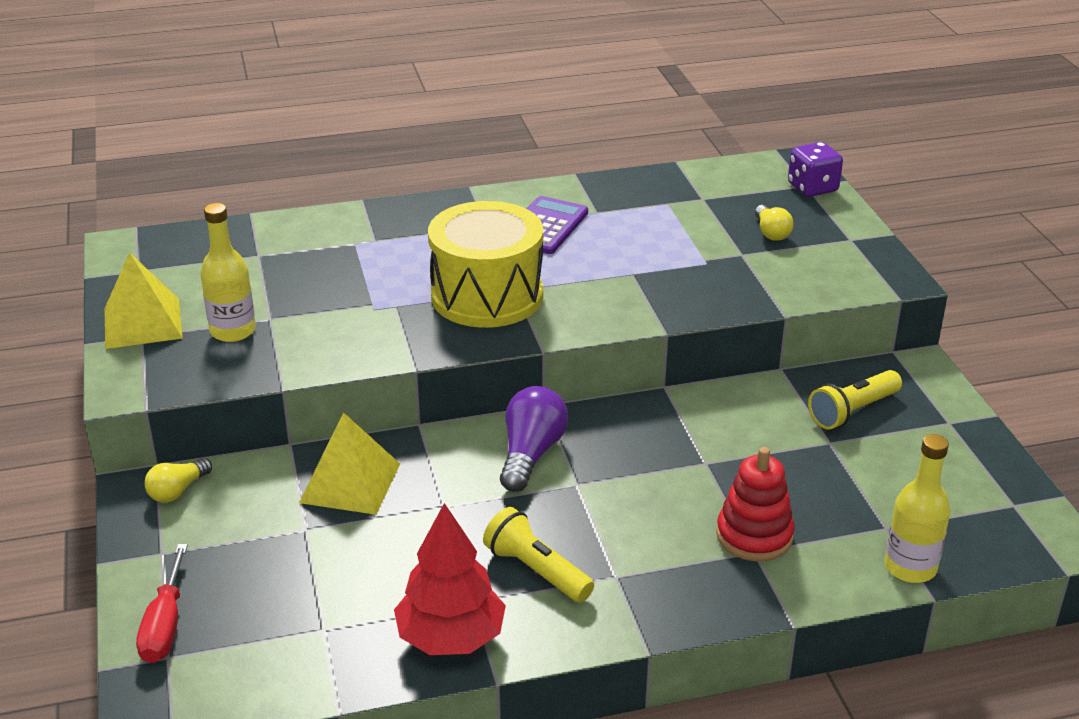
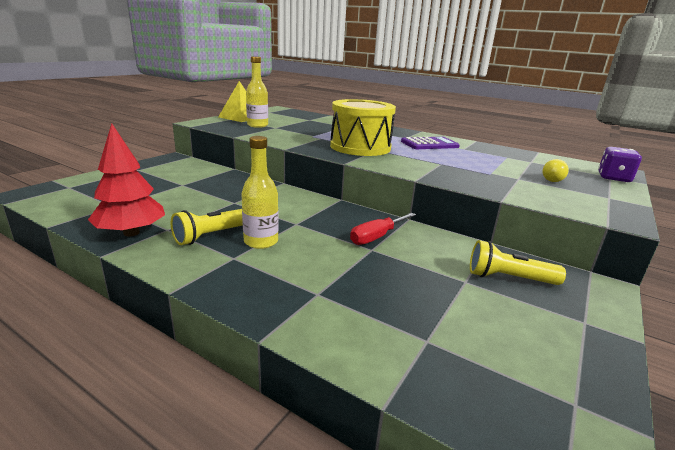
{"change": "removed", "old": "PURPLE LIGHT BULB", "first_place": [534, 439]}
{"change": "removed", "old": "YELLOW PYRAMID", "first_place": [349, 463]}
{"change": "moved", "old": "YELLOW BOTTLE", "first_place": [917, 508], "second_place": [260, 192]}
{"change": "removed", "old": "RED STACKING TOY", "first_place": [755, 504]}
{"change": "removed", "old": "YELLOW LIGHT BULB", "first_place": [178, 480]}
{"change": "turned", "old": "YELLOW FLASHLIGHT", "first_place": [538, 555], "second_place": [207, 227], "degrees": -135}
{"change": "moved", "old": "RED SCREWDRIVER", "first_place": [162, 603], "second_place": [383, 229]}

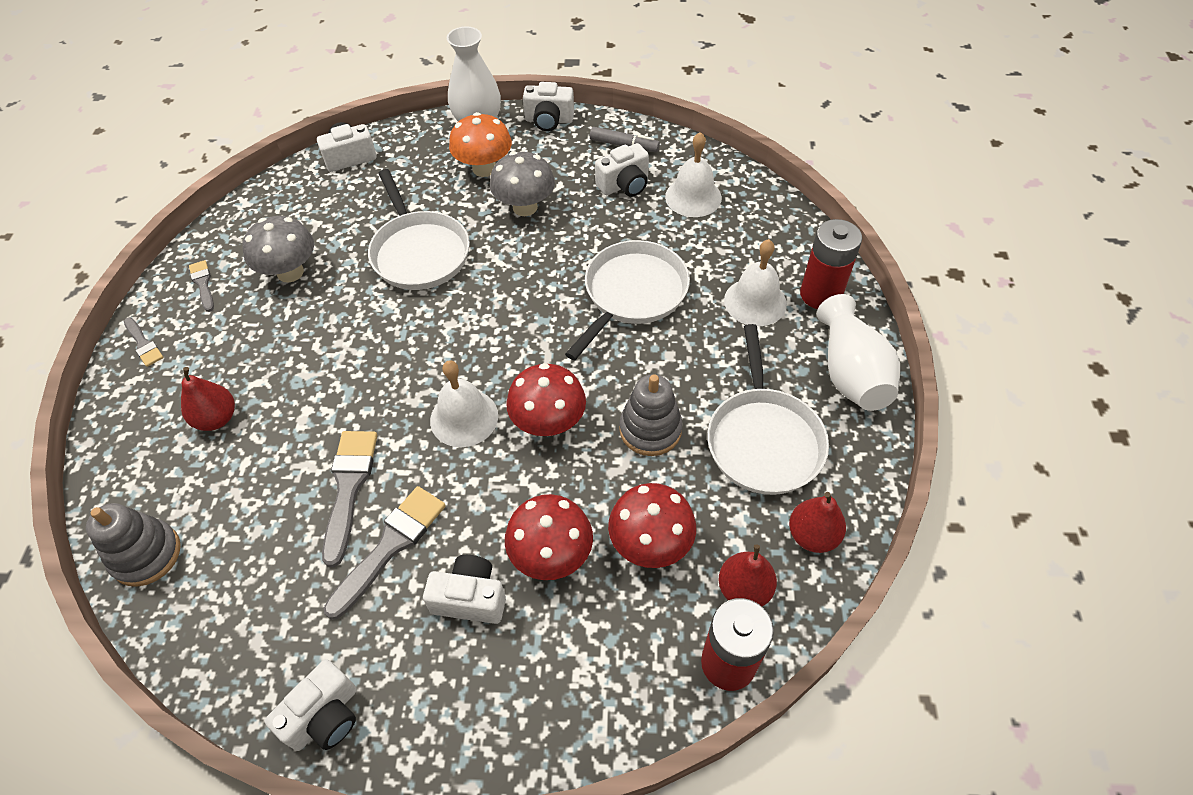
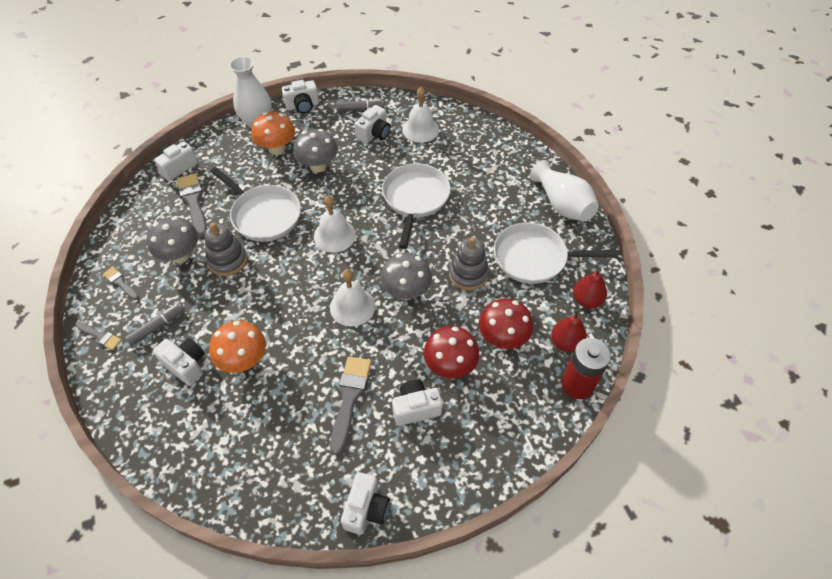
{"change": "removed", "old": "RED BATTERY", "first_place": [831, 264]}
{"change": "moved", "old": "WHITE BELL", "first_place": [755, 282], "second_place": [335, 224]}
{"change": "turned", "old": "WHITE PAN", "first_place": [768, 409], "second_place": [556, 253], "degrees": 120}
{"change": "recoloured", "old": "RED MUSHROOM", "new": "GREY MUSHROOM", "first_place": [546, 399], "second_place": [406, 276]}
{"change": "replaced", "old": "RED PEAR", "new": "WHITE CAMERA", "first_place": [208, 399], "second_place": [179, 362]}
{"change": "moved", "old": "GREY BRUSH", "first_place": [349, 499], "second_place": [192, 205]}
{"change": "moved", "old": "GREY STACKING TOY", "first_place": [133, 545], "second_place": [226, 249]}
{"change": "added", "new": "GREY MARKER", "second_place": [155, 324]}
{"change": "added", "new": "ORANGE MUSHROOM", "second_place": [237, 347]}

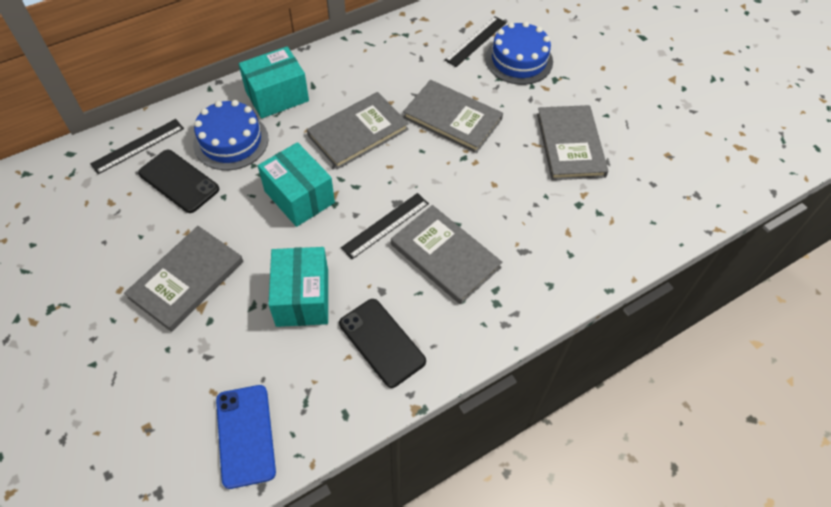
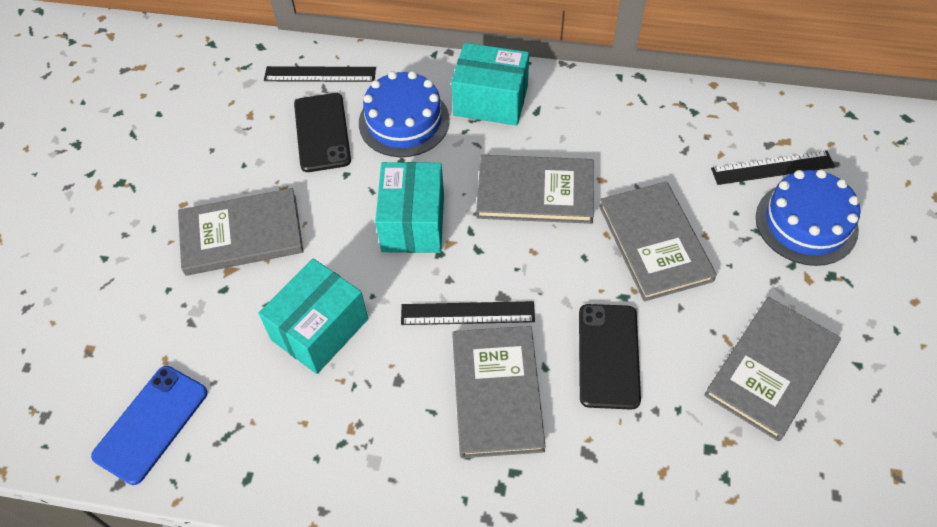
{"change": "moved", "old": "BLACK PHONE", "first_place": [382, 343], "second_place": [610, 357]}

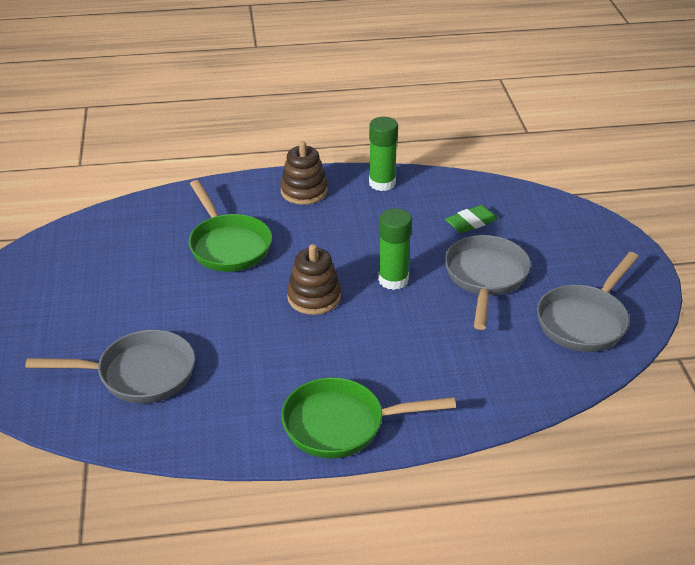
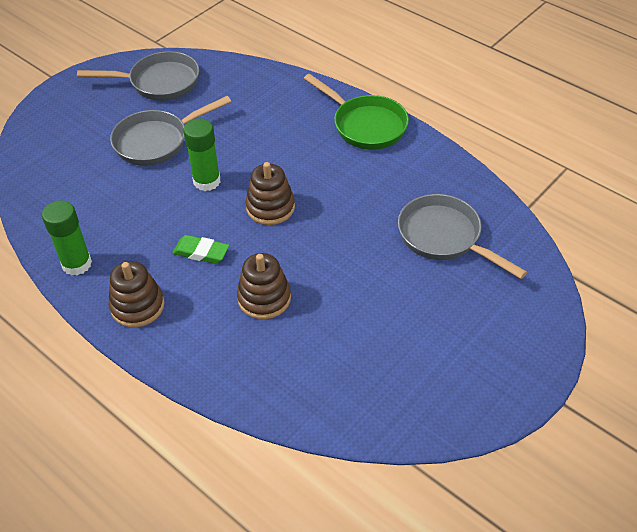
{"change": "replaced", "old": "GREEN PAN", "new": "BROWN STACKING TOY", "first_place": [230, 226], "second_place": [264, 286]}
{"change": "moved", "old": "GREEN ERASER", "first_place": [471, 219], "second_place": [201, 249]}

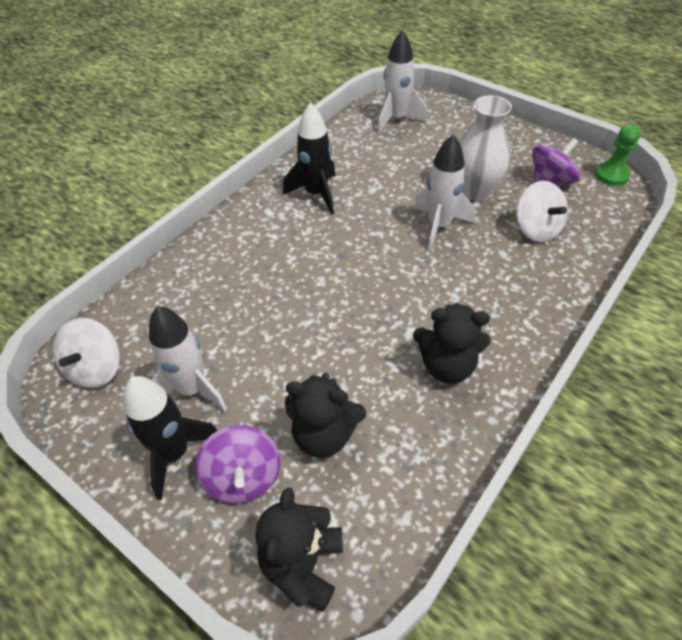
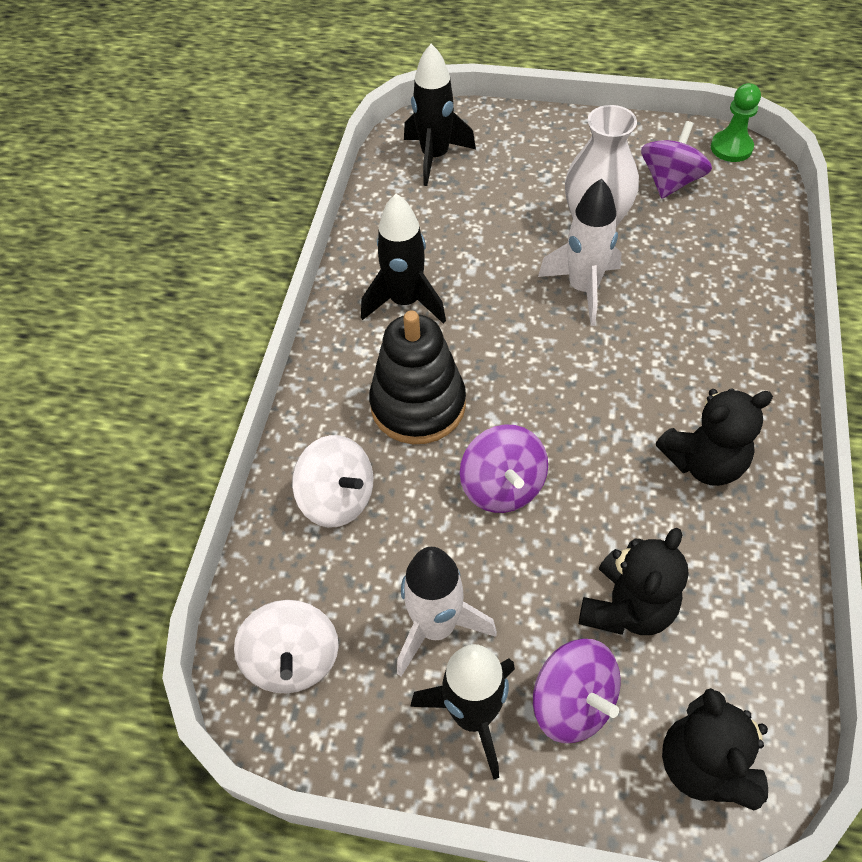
{"change": "recoloured", "old": "WHITE ROCKET", "new": "BLACK ROCKET", "first_place": [402, 82], "second_place": [440, 115]}
{"change": "moved", "old": "WHITE SPINNING TOP", "first_place": [542, 211], "second_place": [332, 481]}
{"change": "turned", "old": "BLACK TEDDY BEAR", "first_place": [325, 415], "second_place": [633, 581], "degrees": -45}
{"change": "added", "new": "BLACK STACKING TOY", "second_place": [417, 377]}
{"change": "added", "new": "PURPLE SPINNING TOP", "second_place": [504, 468]}

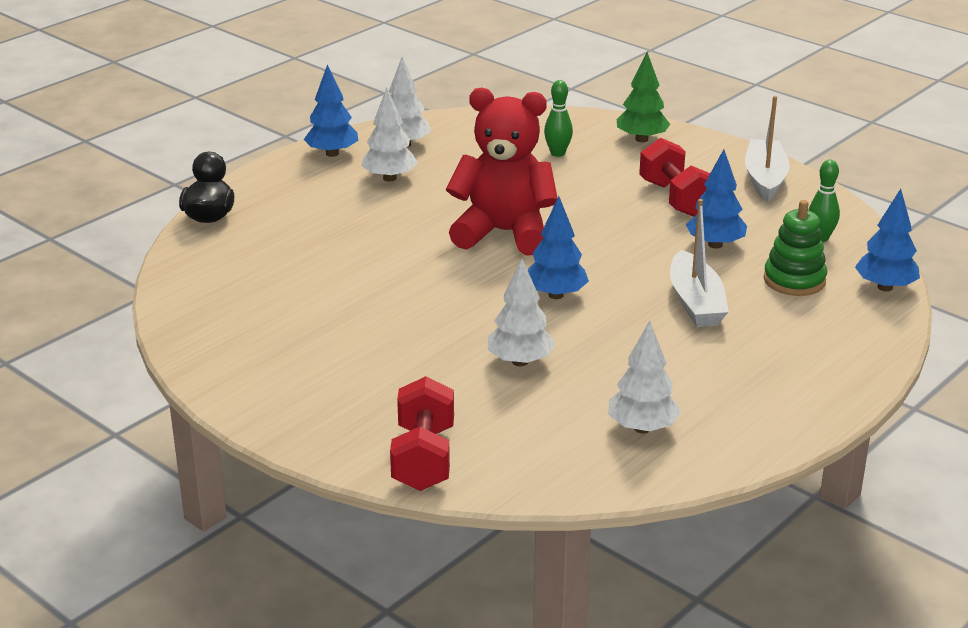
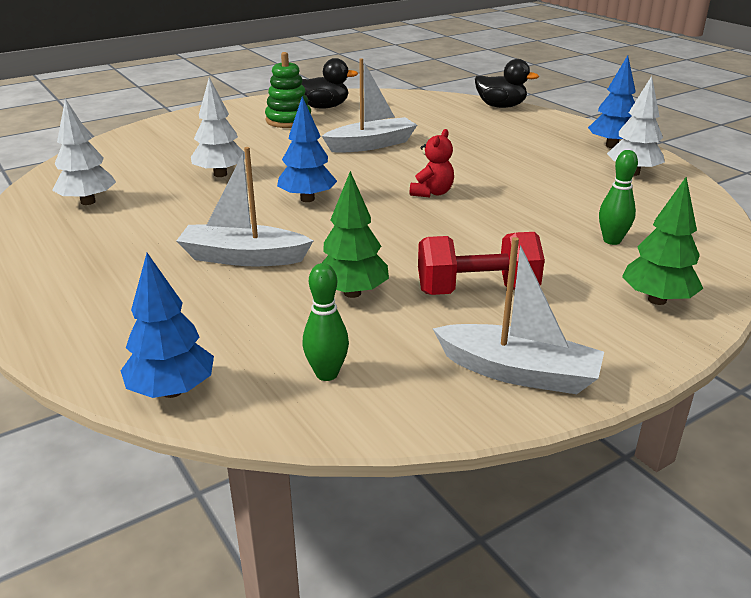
{"change": "removed", "old": "WHITE TREE", "first_place": [389, 134]}
{"change": "resized", "old": "RED TEDDY BEAR", "first_place": [501, 172], "second_place": [432, 163], "factor": 0.44}
{"change": "recoloured", "old": "BLUE TREE", "new": "GREEN TREE", "first_place": [716, 199], "second_place": [355, 234]}
{"change": "moved", "old": "GREEN STACKING TOY", "first_place": [795, 248], "second_place": [288, 90]}
{"change": "removed", "old": "RED DUMBBELL", "first_place": [422, 433]}
{"change": "added", "new": "BLACK DUCK", "second_place": [330, 83]}
{"change": "added", "new": "WHITE BOAT", "second_place": [369, 105]}

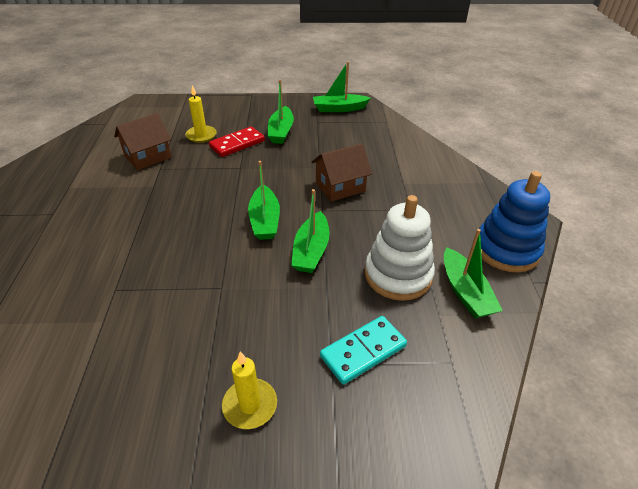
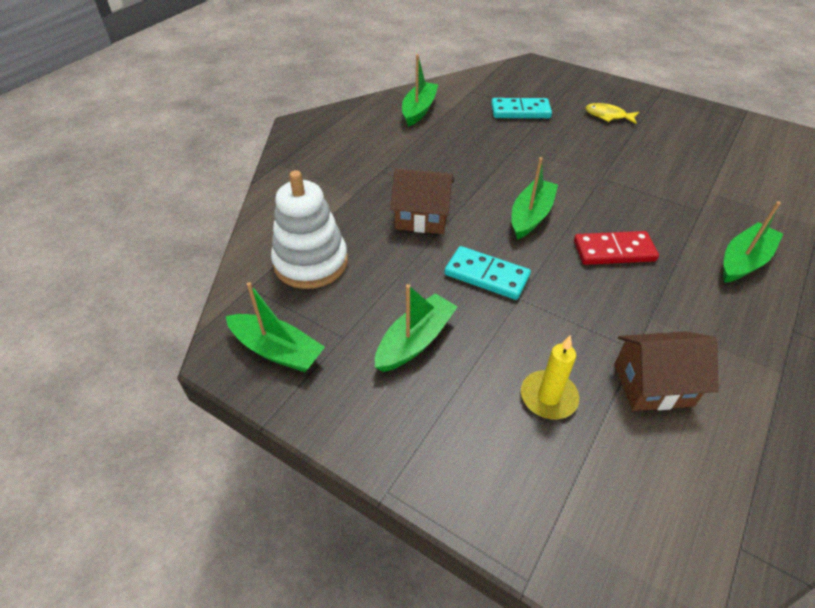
{"change": "moved", "old": "RED DOMINO", "first_place": [237, 141], "second_place": [616, 248]}
{"change": "removed", "old": "BLUE STACKING TOY", "first_place": [514, 221]}
{"change": "moved", "old": "GREEN BOAT", "first_place": [310, 231], "second_place": [753, 242]}
{"change": "moved", "old": "WHITE STACKING TOY", "first_place": [400, 248], "second_place": [309, 229]}
{"change": "replaced", "old": "YELLOW CANDLE", "new": "YELLOW FISH", "first_place": [249, 390], "second_place": [612, 113]}
{"change": "added", "new": "TURQUOISE DOMINO", "second_place": [487, 273]}

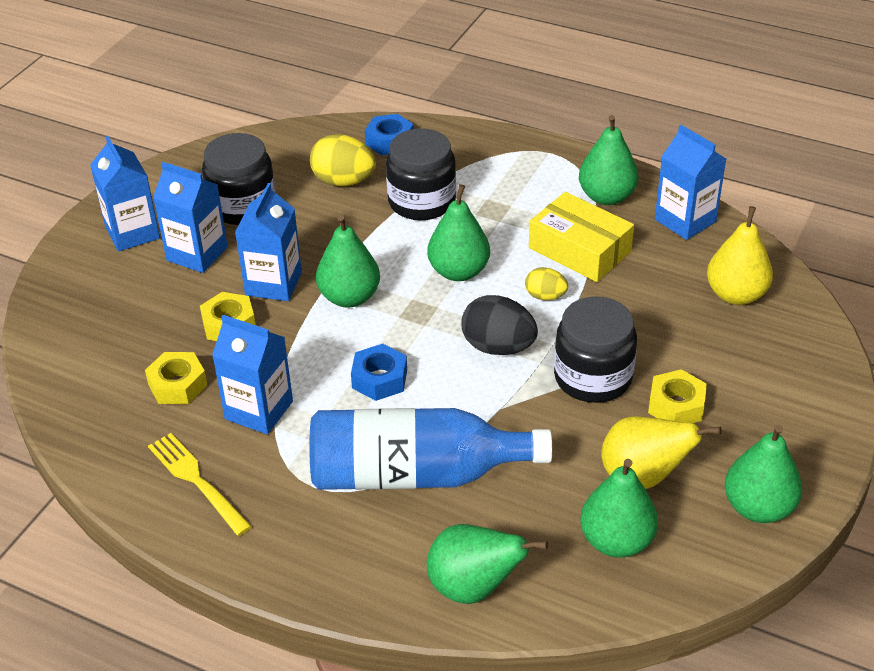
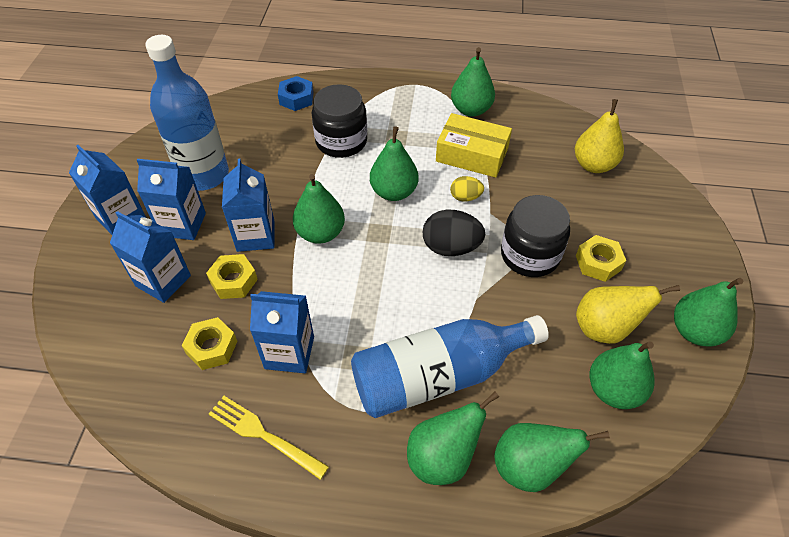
{"change": "moved", "old": "BLUE CARTON", "first_place": [690, 182], "second_place": [150, 257]}
{"change": "replaced", "old": "BLACK JAR", "new": "BLUE BOTTLE", "first_place": [239, 179], "second_place": [187, 113]}
{"change": "removed", "old": "YELLOW EGG", "first_place": [343, 160]}
{"change": "removed", "old": "BLUE NUT", "first_place": [379, 372]}
{"change": "added", "new": "GREEN PEAR", "second_place": [453, 438]}

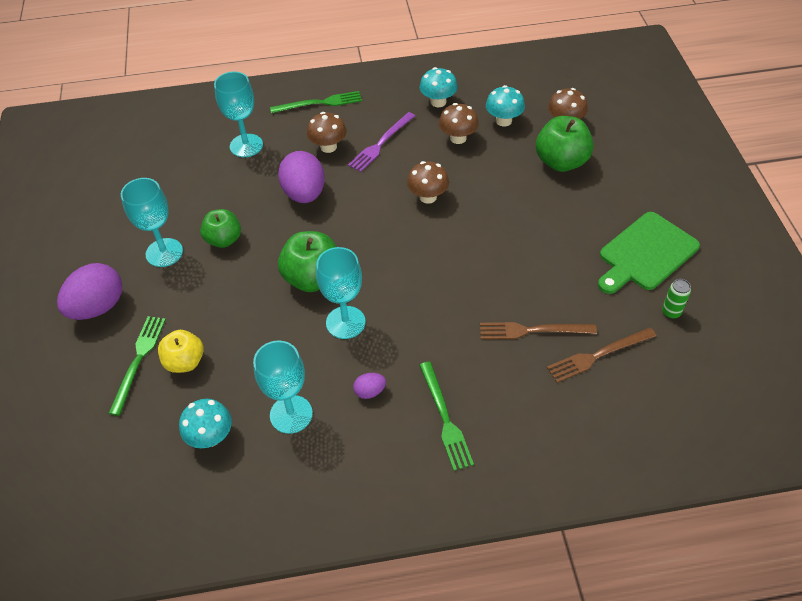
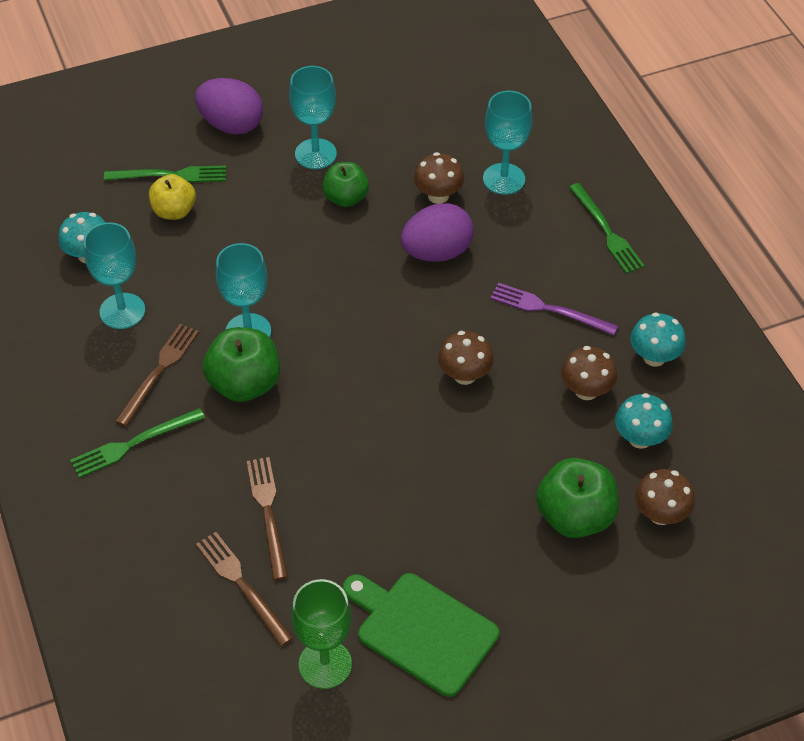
{"change": "moved", "old": "BROWN MUSHROOM", "first_place": [327, 132], "second_place": [439, 178]}
{"change": "moved", "old": "GREEN APPLE", "first_place": [307, 261], "second_place": [241, 364]}
{"change": "replaced", "old": "GREEN CAN", "new": "GREEN GOBLET", "first_place": [676, 299], "second_place": [321, 634]}
{"change": "replaced", "old": "PURPLE EGG", "new": "BROWN FORK", "first_place": [369, 386], "second_place": [157, 375]}

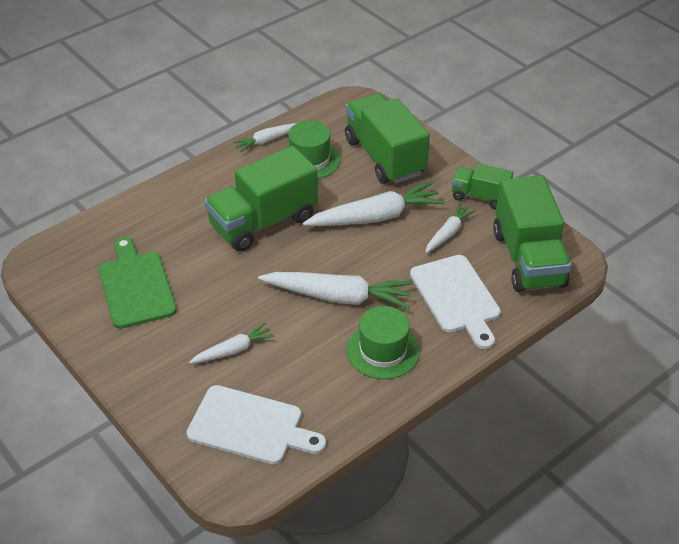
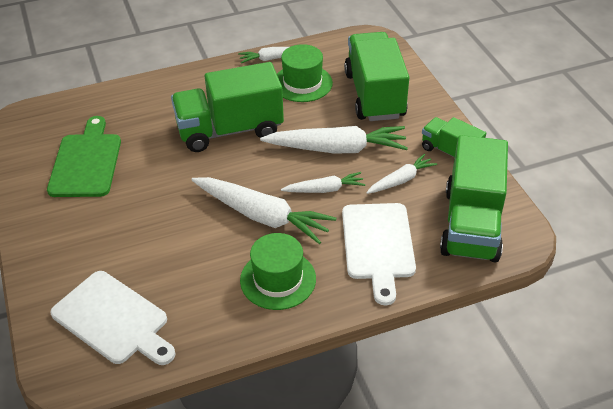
{"change": "moved", "old": "WHITE CARROT", "first_place": [231, 343], "second_place": [323, 182]}

